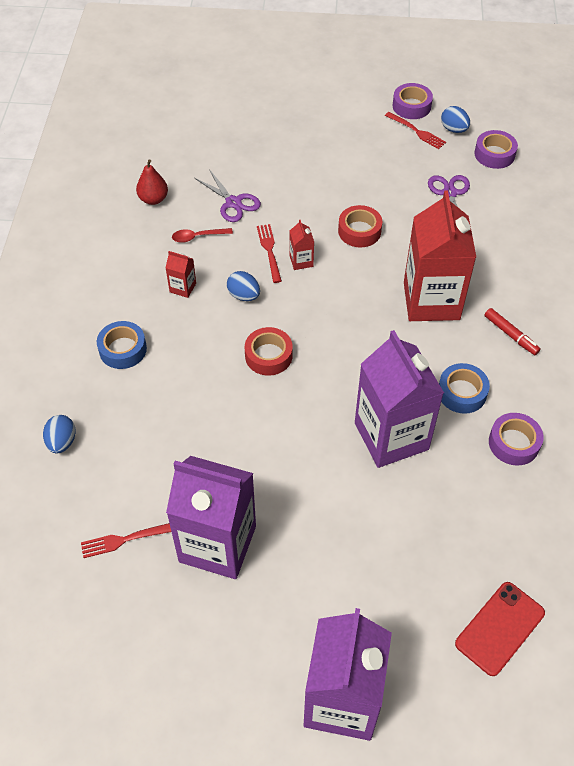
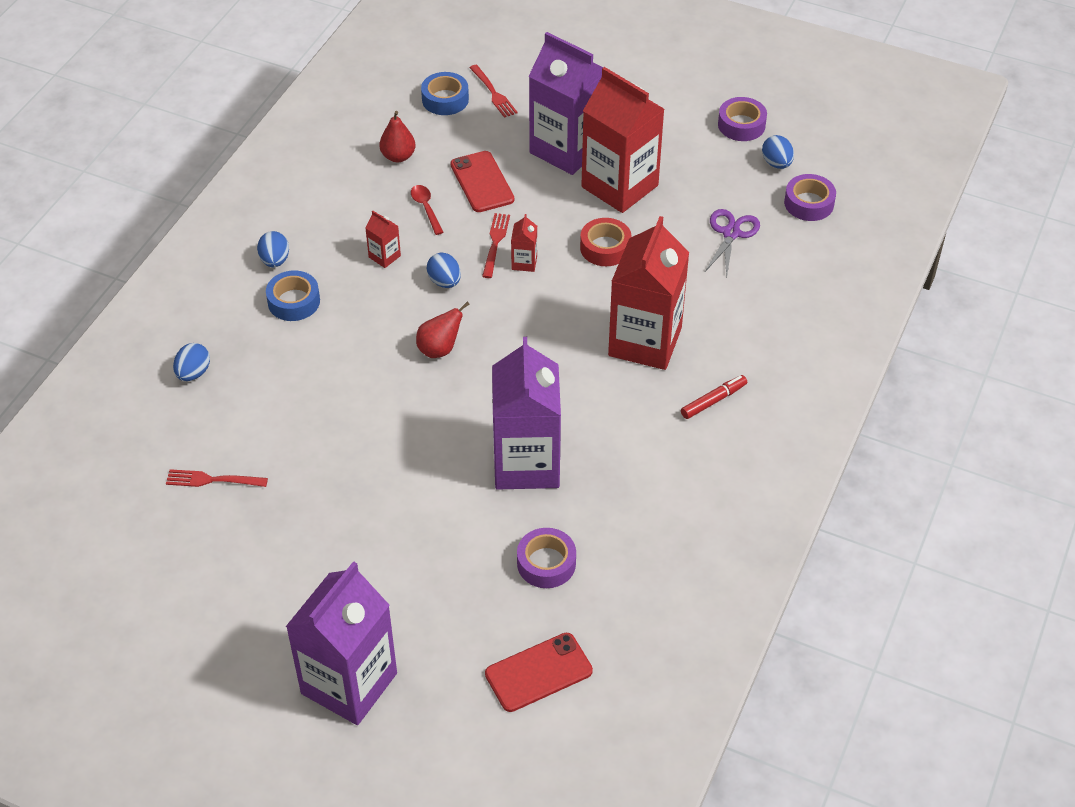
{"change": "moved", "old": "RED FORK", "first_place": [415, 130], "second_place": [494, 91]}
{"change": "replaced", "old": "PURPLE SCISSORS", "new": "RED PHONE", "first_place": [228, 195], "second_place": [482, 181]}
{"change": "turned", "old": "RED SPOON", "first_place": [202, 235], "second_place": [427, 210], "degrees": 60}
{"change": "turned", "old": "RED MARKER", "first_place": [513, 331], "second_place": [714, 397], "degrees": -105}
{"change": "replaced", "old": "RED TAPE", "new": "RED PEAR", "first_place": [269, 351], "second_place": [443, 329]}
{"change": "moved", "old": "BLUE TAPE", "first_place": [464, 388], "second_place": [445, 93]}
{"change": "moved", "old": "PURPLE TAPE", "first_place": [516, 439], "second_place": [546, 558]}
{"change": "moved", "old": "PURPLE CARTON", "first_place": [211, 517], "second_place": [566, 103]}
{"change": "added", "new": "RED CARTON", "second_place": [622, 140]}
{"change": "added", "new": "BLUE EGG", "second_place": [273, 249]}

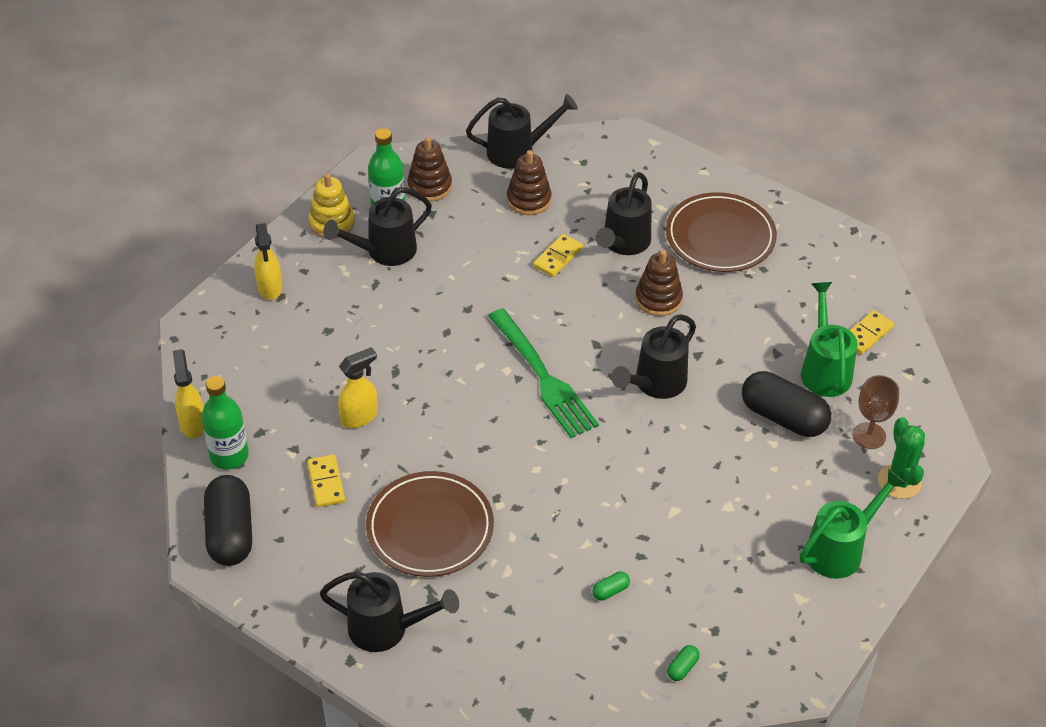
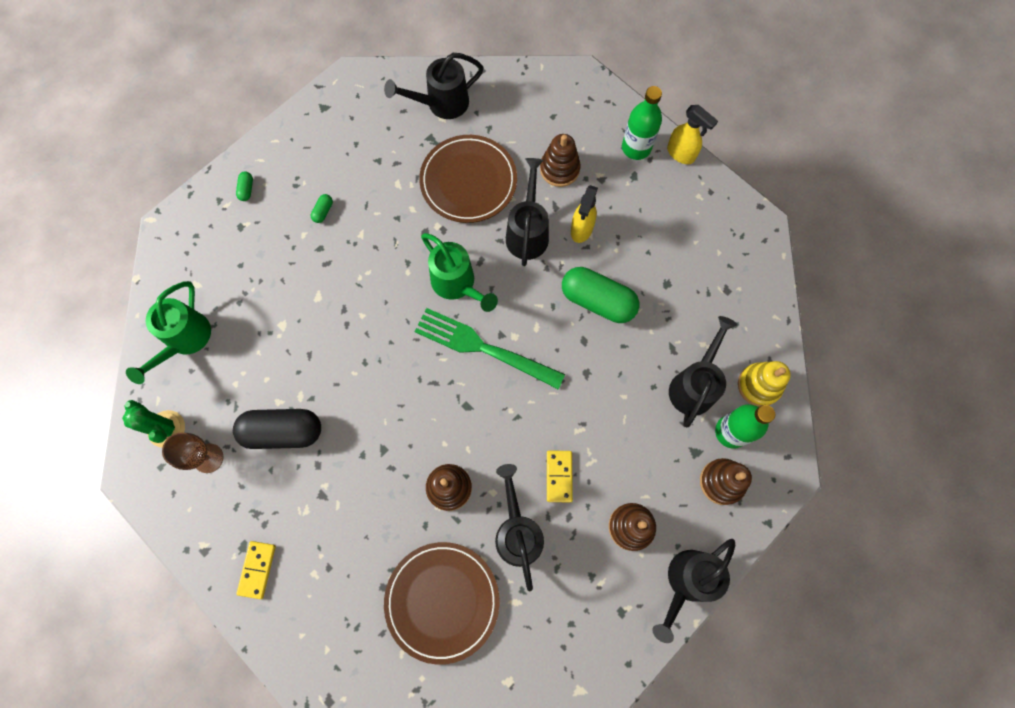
{"change": "removed", "old": "YELLOW SPRAY BOTTLE", "first_place": [268, 261]}
{"change": "moved", "old": "GREEN WATERING CAN", "first_place": [829, 339], "second_place": [459, 272]}
{"change": "moved", "old": "BLACK WATERING CAN", "first_place": [653, 356], "second_place": [527, 212]}
{"change": "replaced", "old": "YELLOW DOMINO", "new": "BROWN STACKING TOY", "first_place": [326, 481], "second_place": [560, 160]}
{"change": "removed", "old": "BLACK CAPSULE", "first_place": [228, 520]}
{"change": "added", "new": "GREEN CAPSULE", "second_place": [600, 295]}

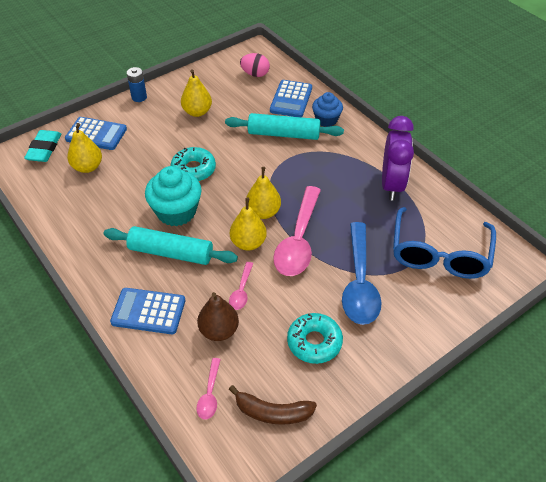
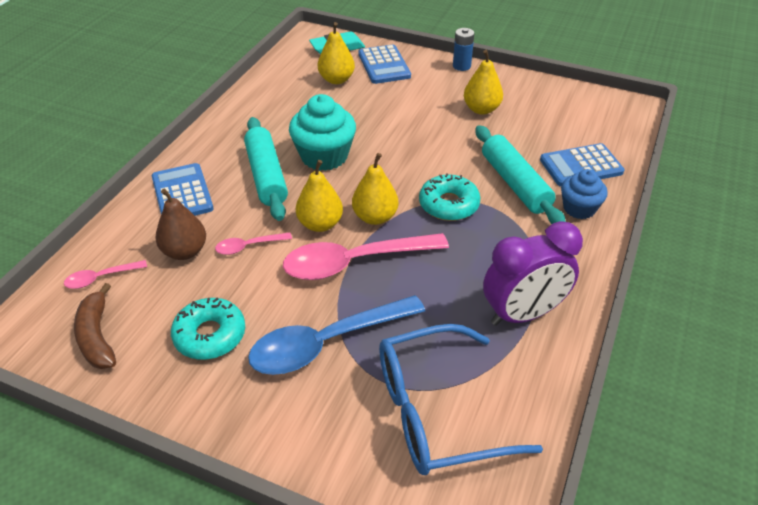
{"change": "removed", "old": "PINK EGG", "first_place": [255, 65]}
{"change": "moved", "old": "TURQUOISE DONUT", "first_place": [193, 164], "second_place": [450, 197]}

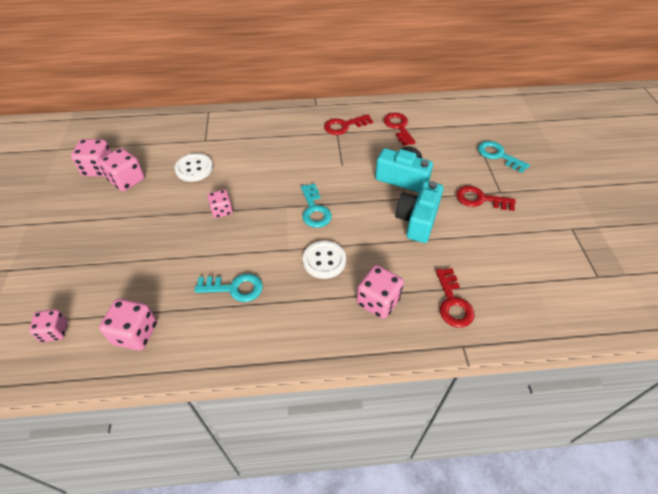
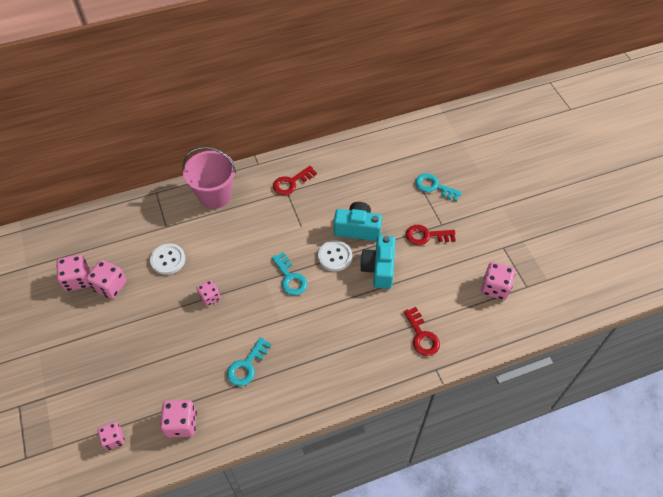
{"change": "removed", "old": "RED KEY", "first_place": [399, 129]}
{"change": "moved", "old": "WHITE BUTTON", "first_place": [324, 260], "second_place": [335, 255]}
{"change": "moved", "old": "PINK DICE", "first_place": [380, 292], "second_place": [498, 281]}
{"change": "turned", "old": "TURQUOISE KEY", "first_place": [229, 288], "second_place": [249, 361], "degrees": 135}
{"change": "added", "new": "PINK BUCKET", "second_place": [209, 178]}

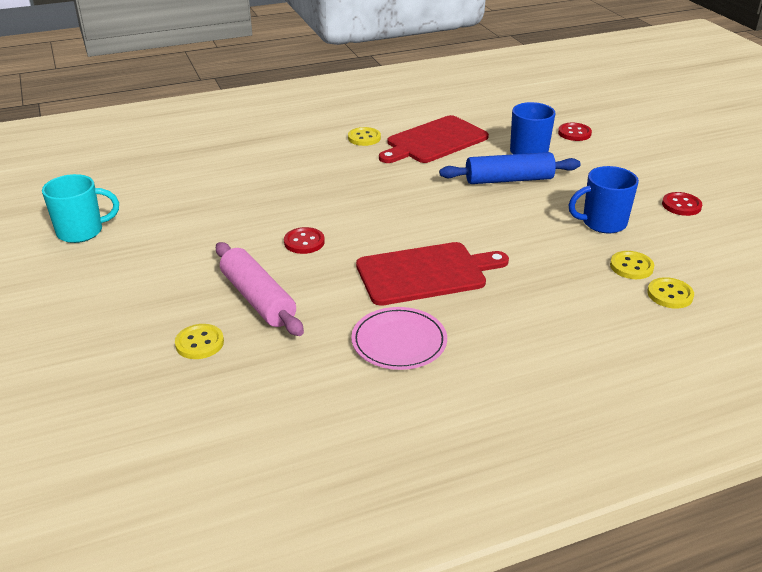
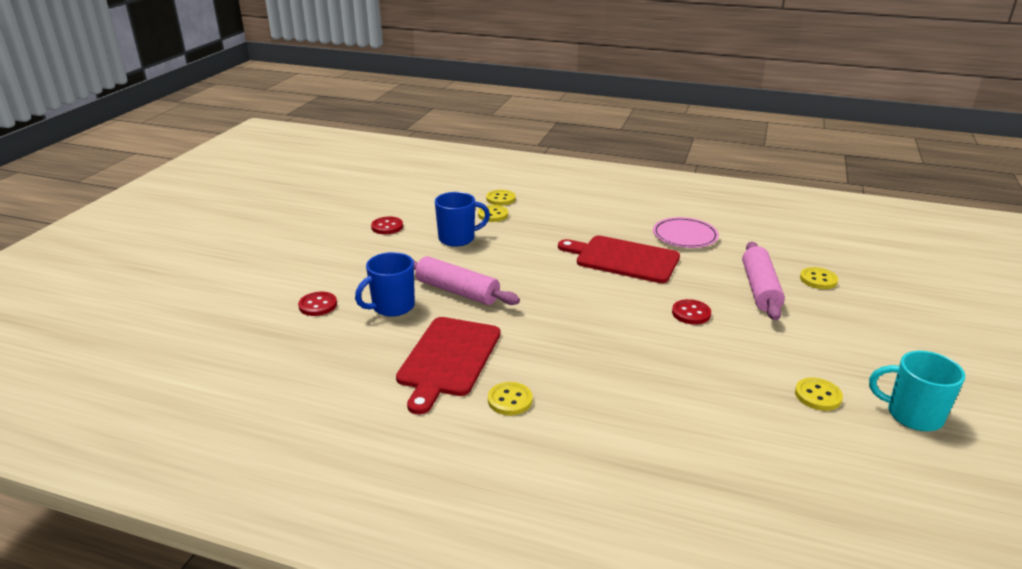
{"change": "turned", "old": "RED CUTTING BOARD", "first_place": [434, 139], "second_place": [448, 366], "degrees": 105}
{"change": "recoloured", "old": "BLUE ROLLING PIN", "new": "PINK ROLLING PIN", "first_place": [510, 168], "second_place": [466, 280]}
{"change": "turned", "old": "BLUE MUG", "first_place": [604, 200], "second_place": [462, 219], "degrees": -45}
{"change": "added", "new": "YELLOW BUTTON", "second_place": [819, 394]}

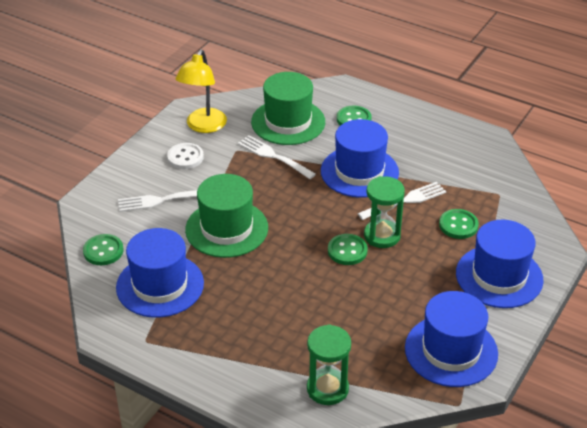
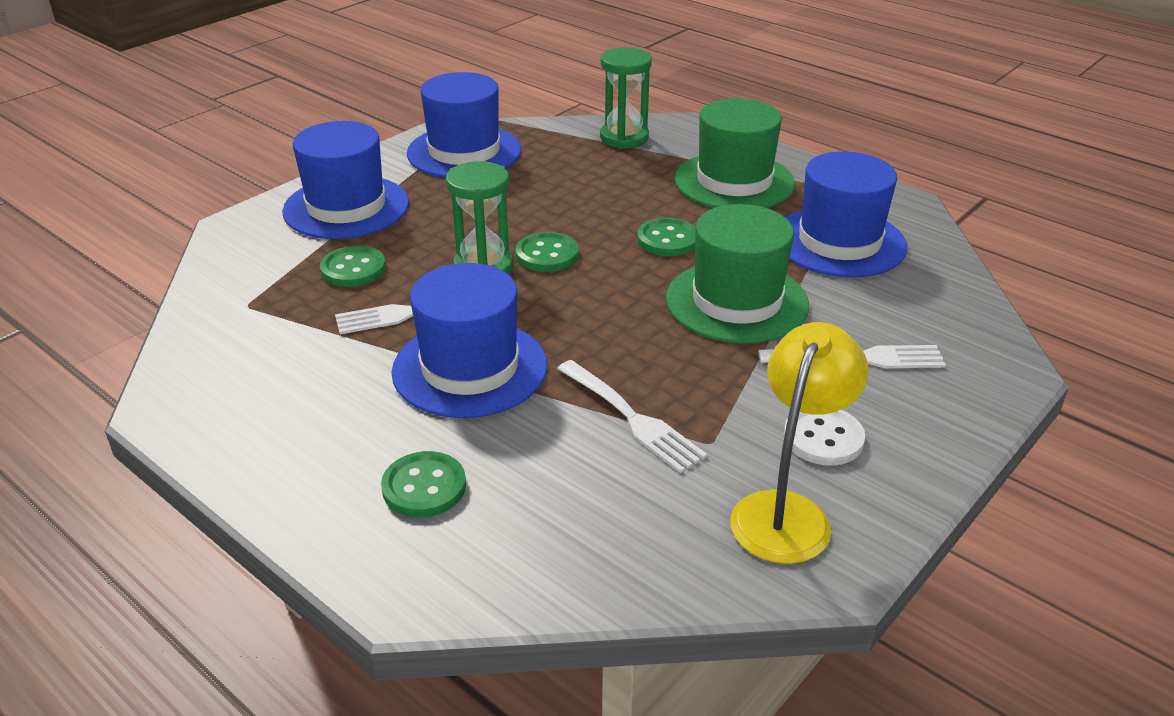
{"change": "moved", "old": "GREEN HAT", "first_place": [288, 108], "second_place": [735, 153]}
{"change": "moved", "old": "GREEN BUTTON", "first_place": [103, 249], "second_place": [666, 237]}

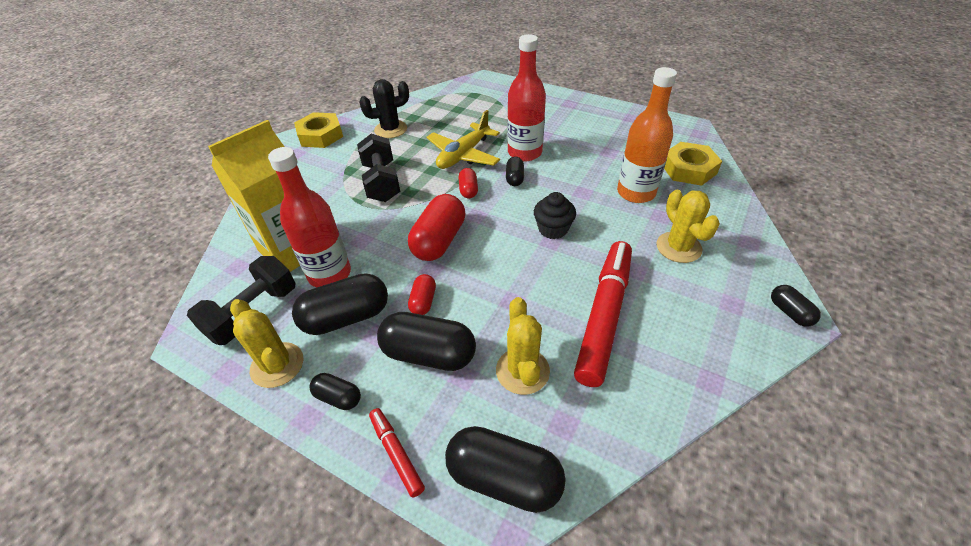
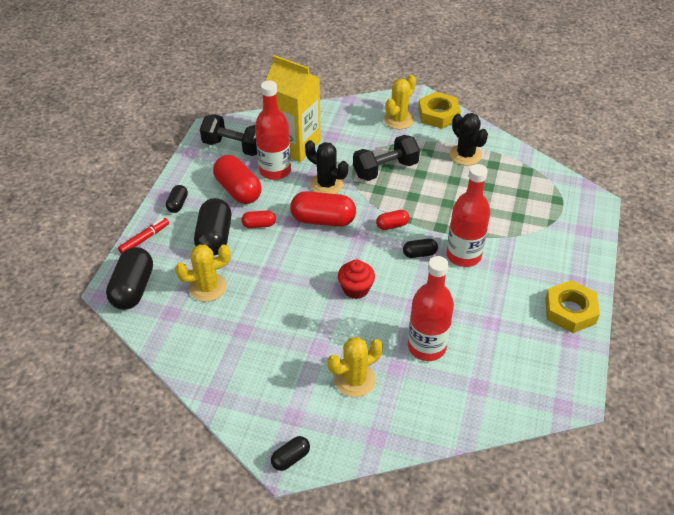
{"change": "recoloured", "old": "ORANGE BOTTLE", "new": "RED BOTTLE", "first_place": [647, 135], "second_place": [431, 308]}
{"change": "removed", "old": "YELLOW PLANE", "first_place": [463, 139]}
{"change": "moved", "old": "YELLOW NUT", "first_place": [693, 164], "second_place": [572, 306]}
{"change": "recoloured", "old": "BLACK CUPCAKE", "new": "RED CUPCAKE", "first_place": [555, 215], "second_place": [356, 279]}
{"change": "removed", "old": "RED MARKER", "first_place": [603, 314]}
{"change": "recoloured", "old": "BLACK CAPSULE", "new": "RED CAPSULE", "first_place": [340, 304], "second_place": [237, 179]}
{"change": "moved", "old": "YELLOW CACTUS", "first_place": [266, 343], "second_place": [400, 102]}
{"change": "added", "new": "BLACK CACTUS", "second_place": [326, 167]}

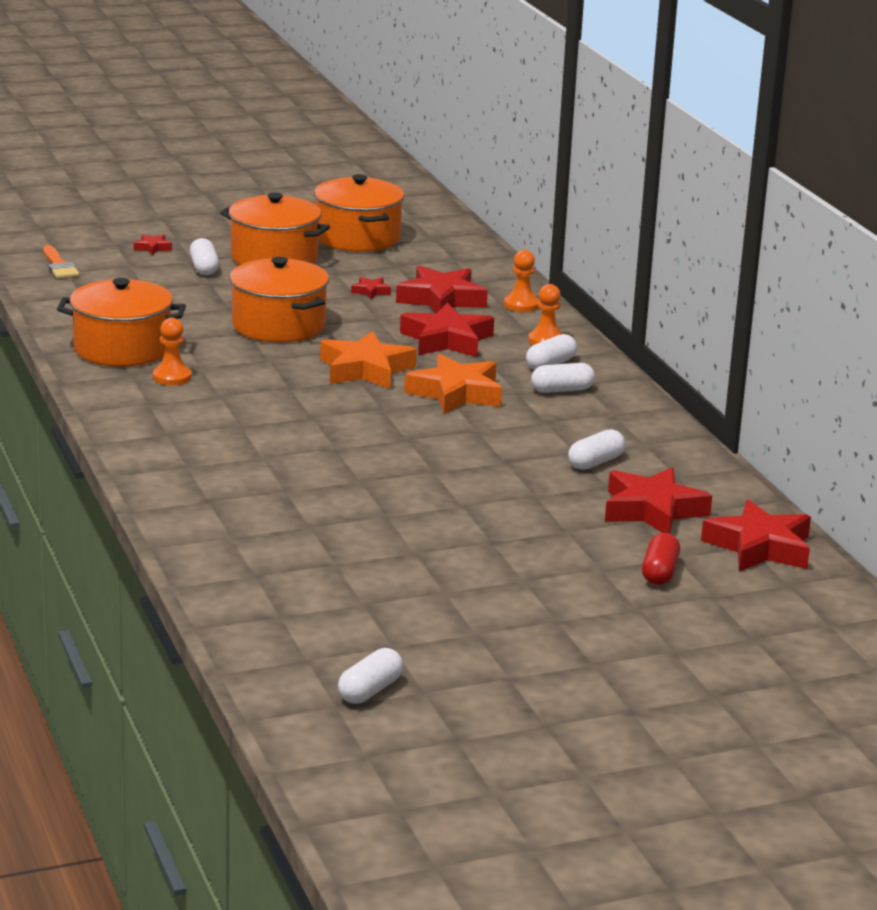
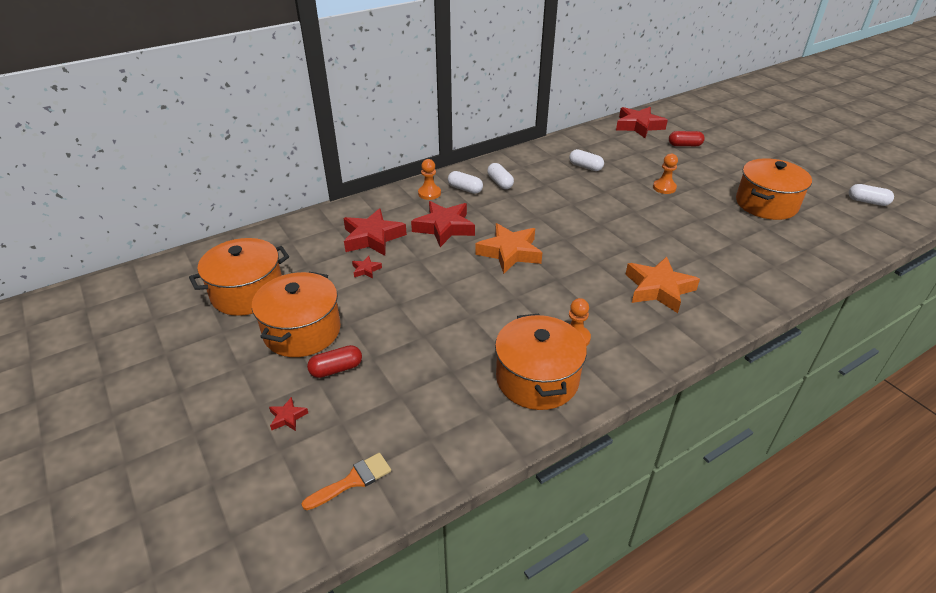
{"change": "recoloured", "old": "WHITE CAPSULE", "new": "RED CAPSULE", "first_place": [204, 256], "second_place": [334, 361]}
{"change": "moved", "old": "ORANGE PAWN", "first_place": [521, 281], "second_place": [665, 174]}
{"change": "moved", "old": "ORANGE POT", "first_place": [279, 300], "second_place": [774, 189]}
{"change": "moved", "old": "ORANGE STAR", "first_place": [453, 384], "second_place": [662, 285]}
{"change": "removed", "old": "RED STAR", "first_place": [658, 500]}

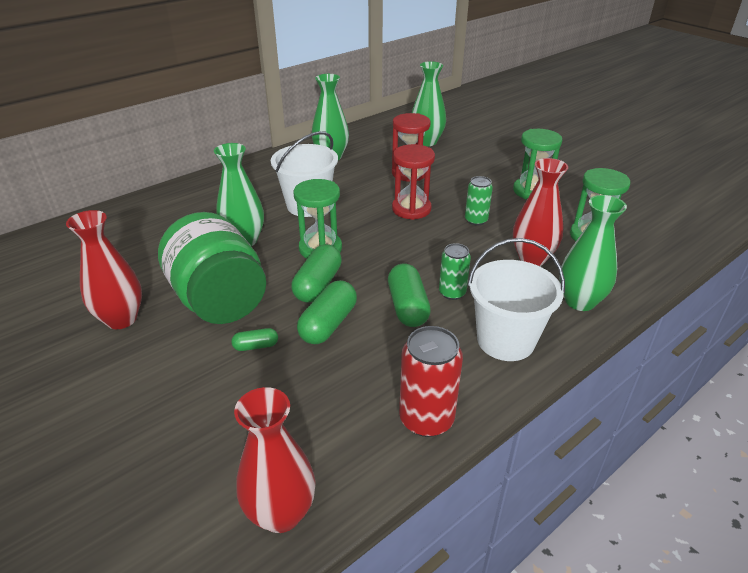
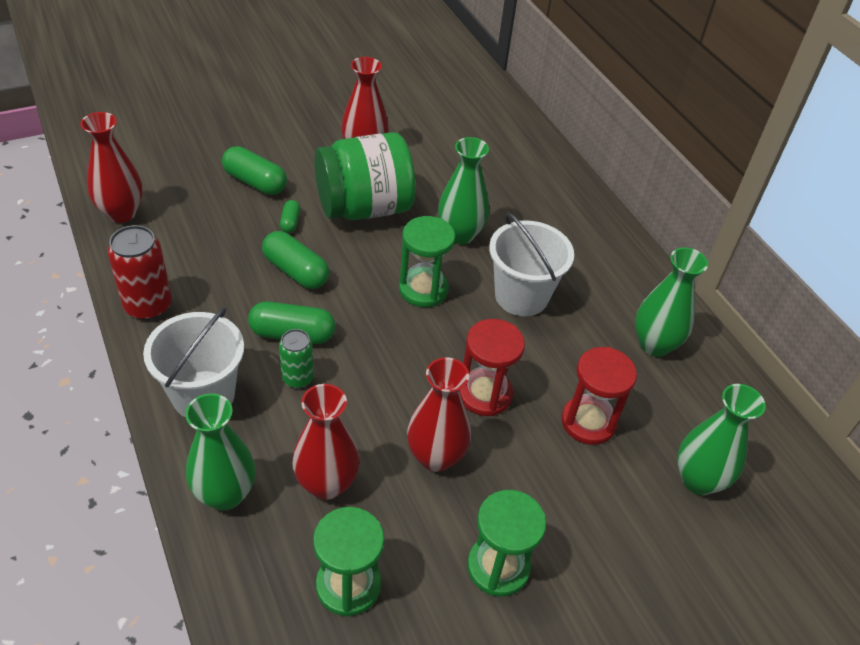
{"change": "replaced", "old": "GREEN CAN", "new": "RED VASE", "first_place": [479, 201], "second_place": [439, 414]}
{"change": "moved", "old": "GREEN CAPSULE", "first_place": [316, 273], "second_place": [254, 170]}

